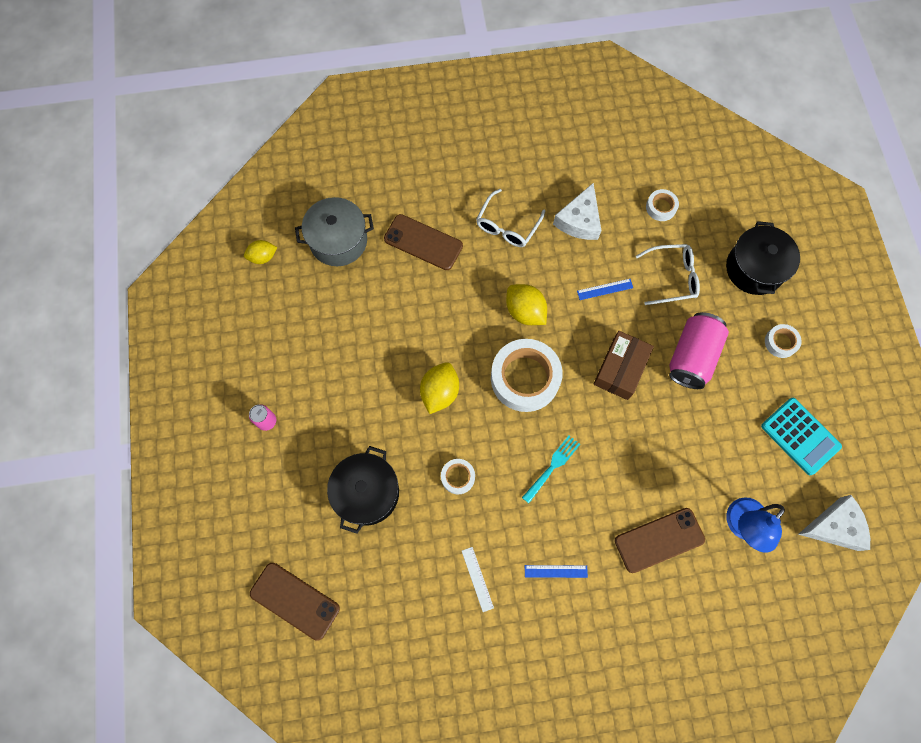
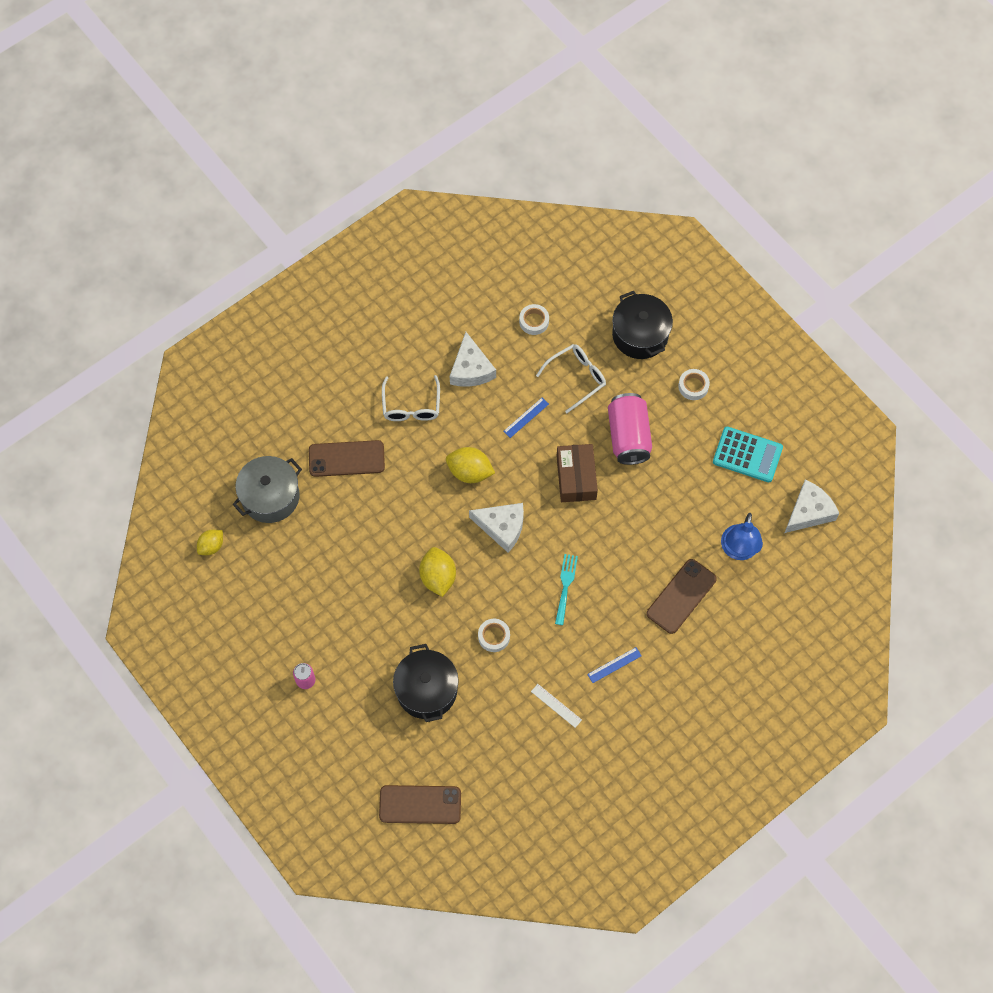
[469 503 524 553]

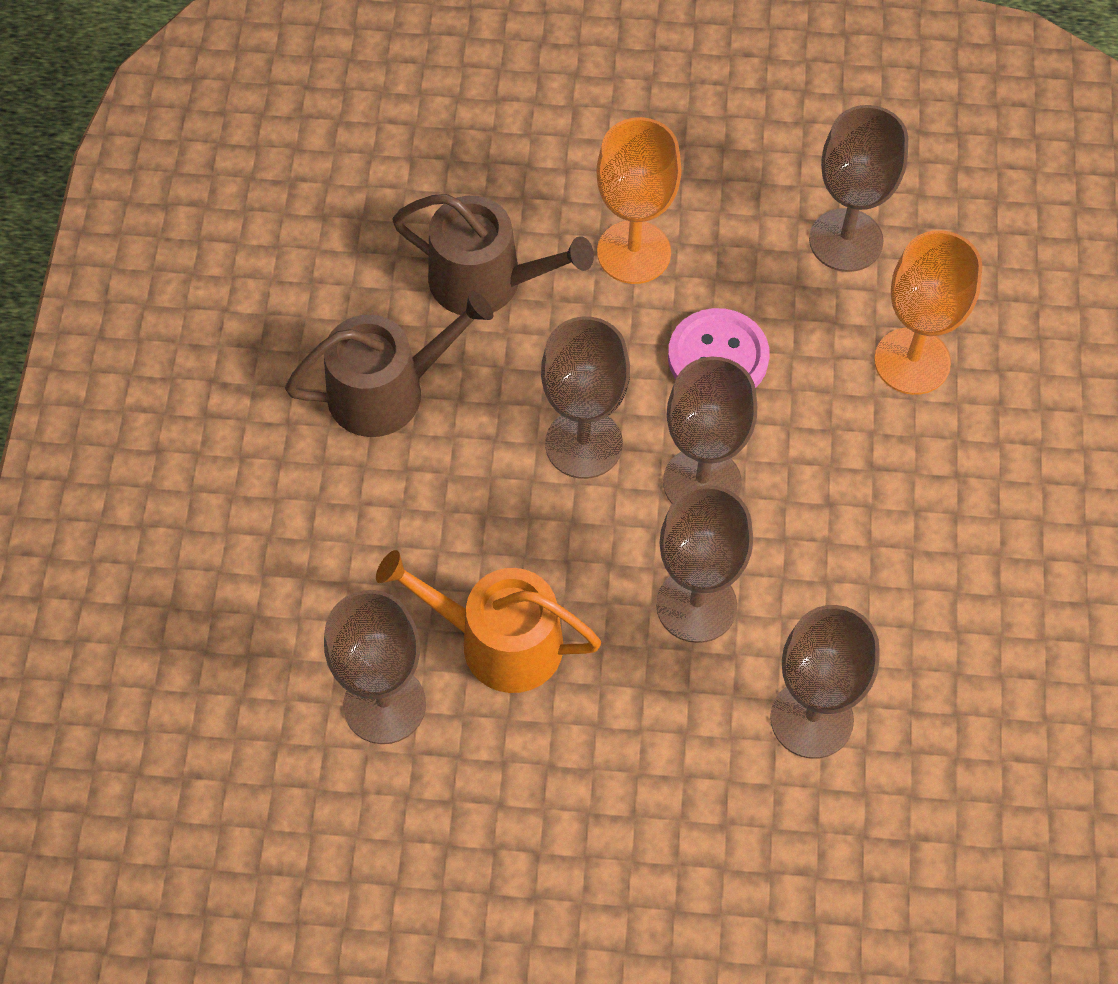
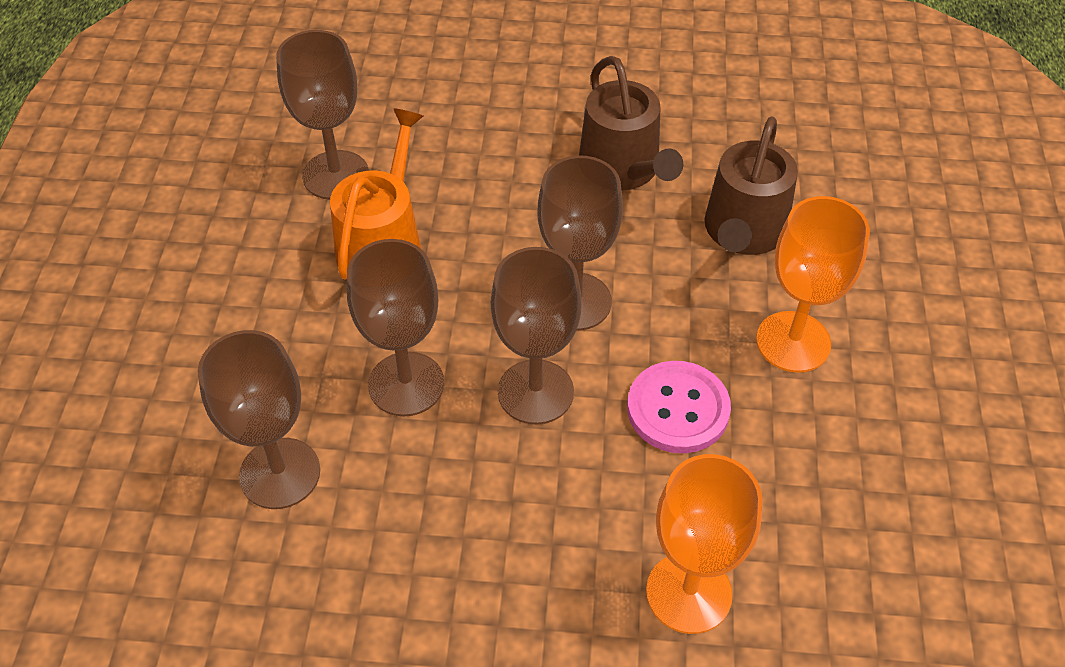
[809 105 908 272] (first image)

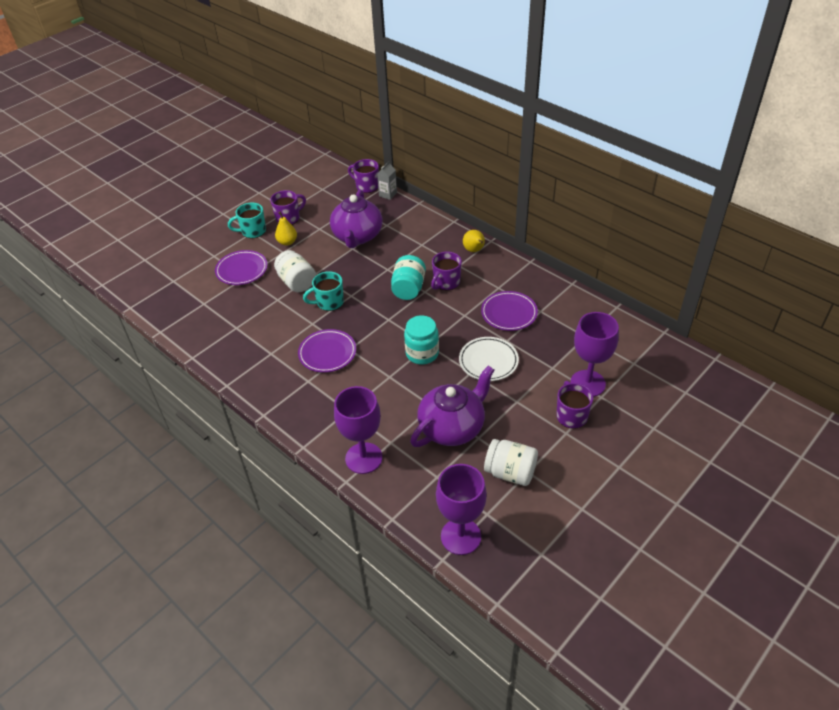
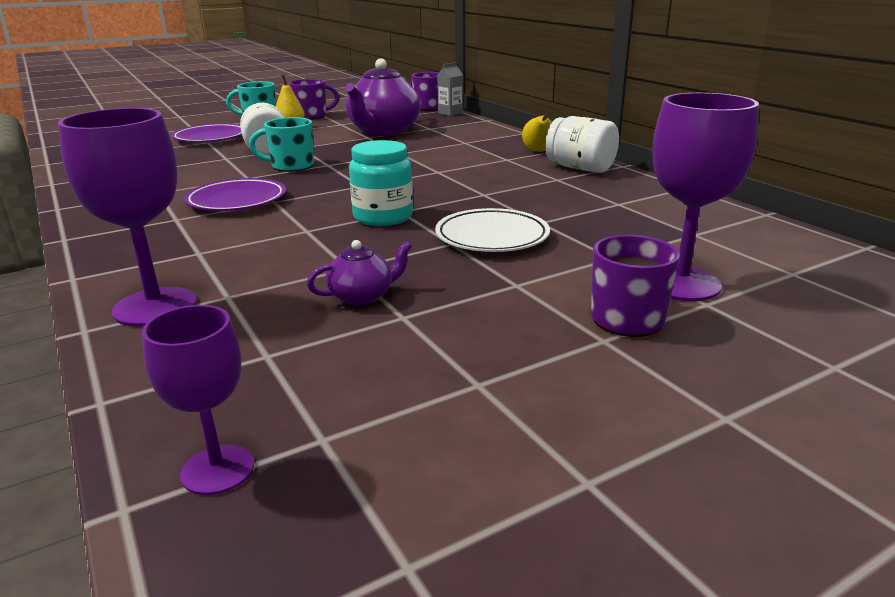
[142 305 254 495]
[307 240 412 306]
[545 116 619 173]
[391 255 426 300] (first image)
[431 252 462 290] (first image)
[481 291 538 331] (first image)

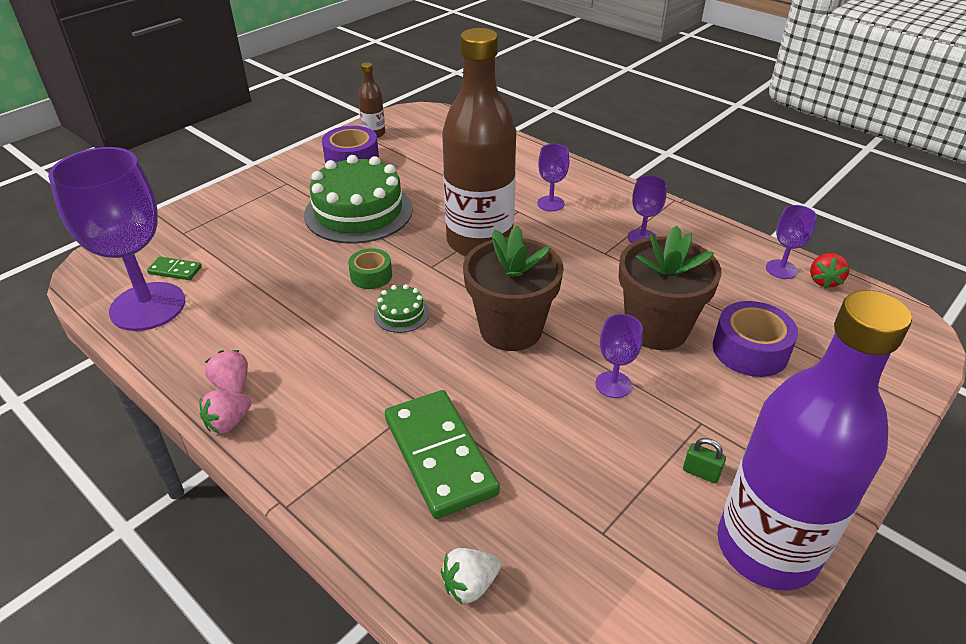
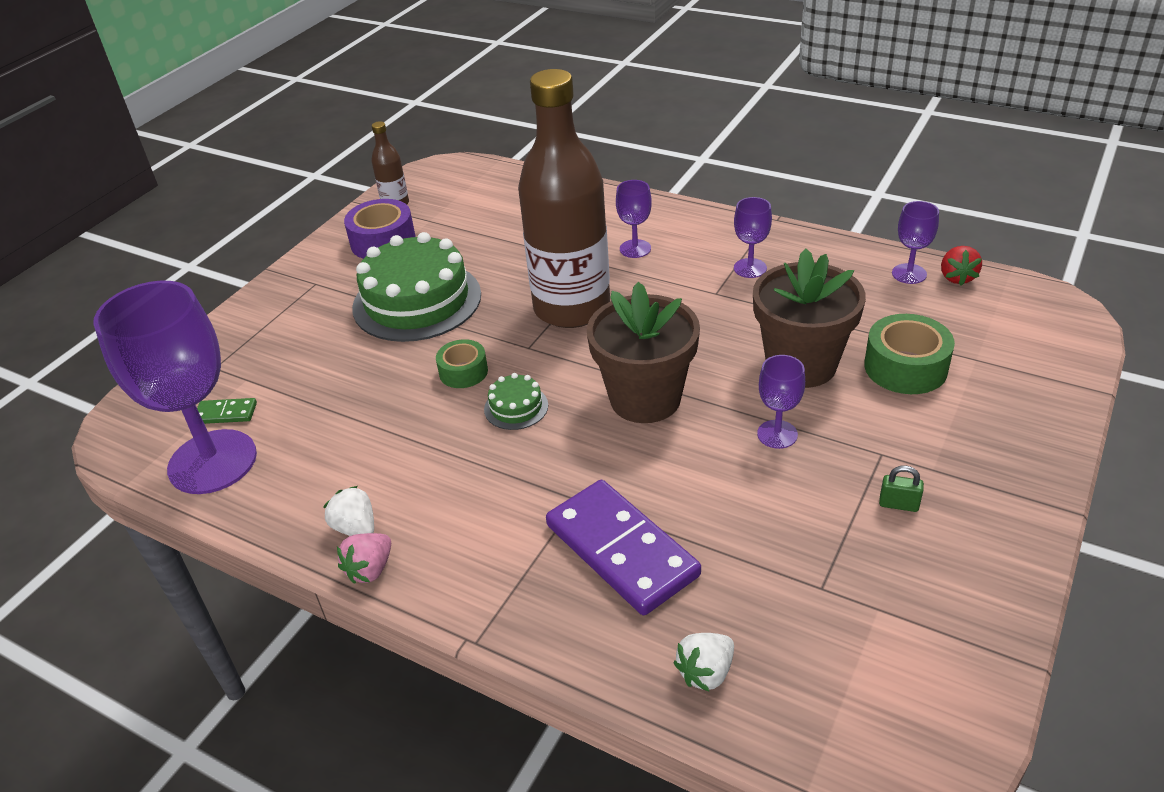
[323 486 374 536]
[546 480 701 615]
[864 314 955 394]
[717 290 912 591] (first image)

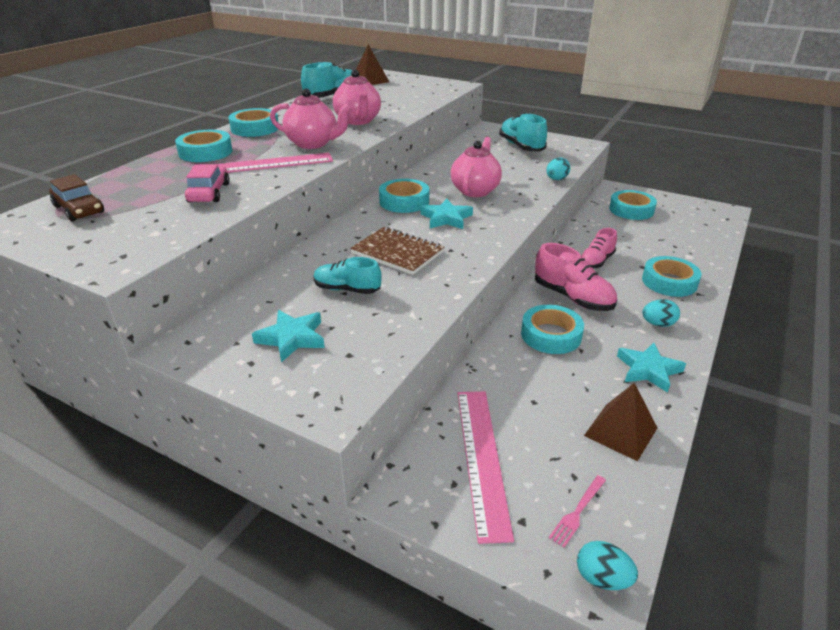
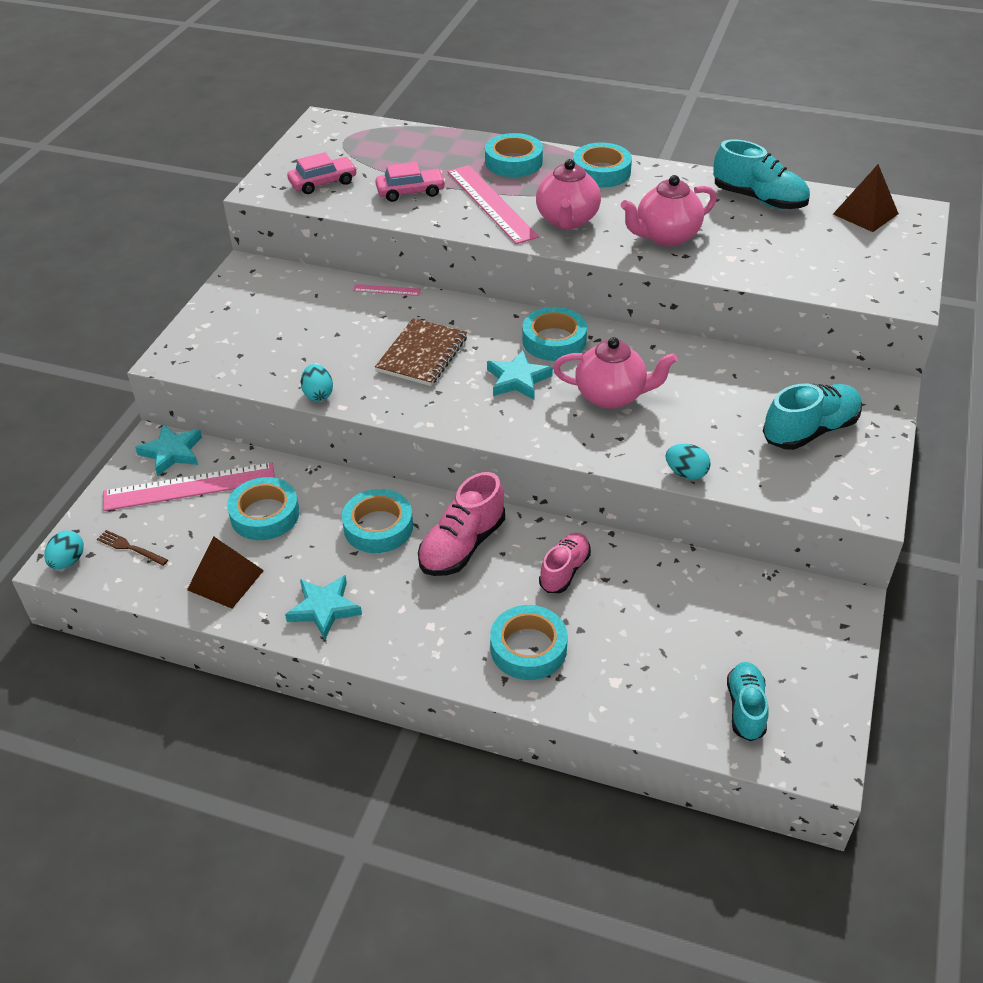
[97 530 168 566]
[135 424 202 476]
[227 477 299 540]
[287 152 357 194]
[301 364 333 401]
[353 284 421 296]
[539 533 591 593]
[727 662 768 741]
[49 174 104 221] (first image)

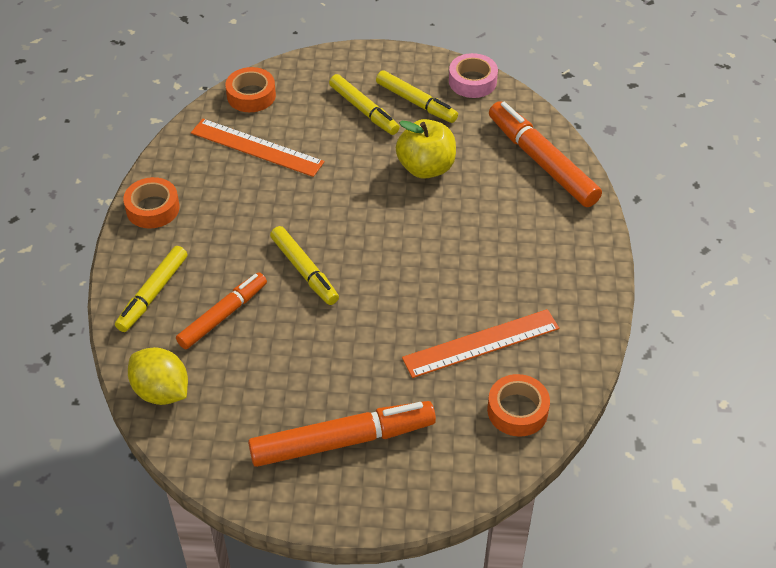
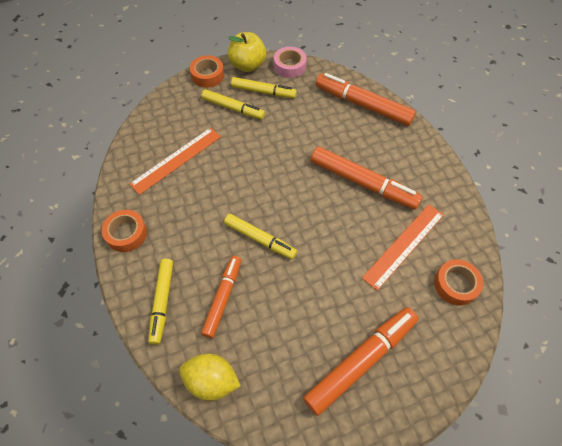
[129 127 221 195]
[190 55 224 88]
[228 32 266 72]
[311 147 422 209]

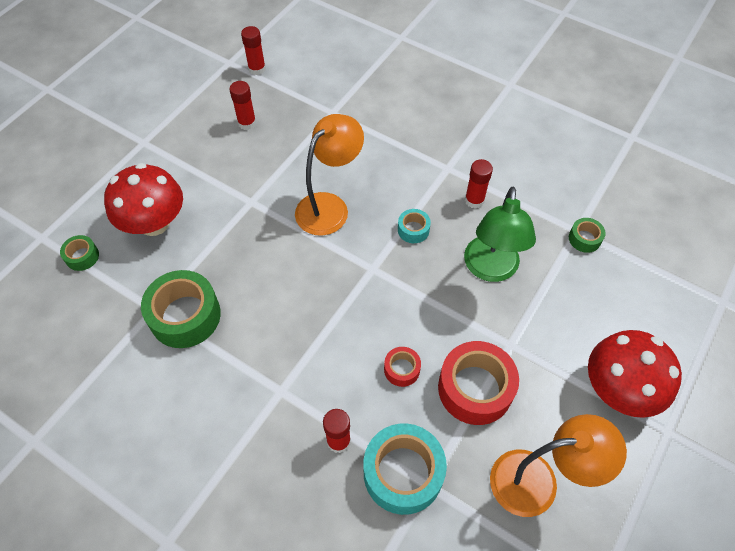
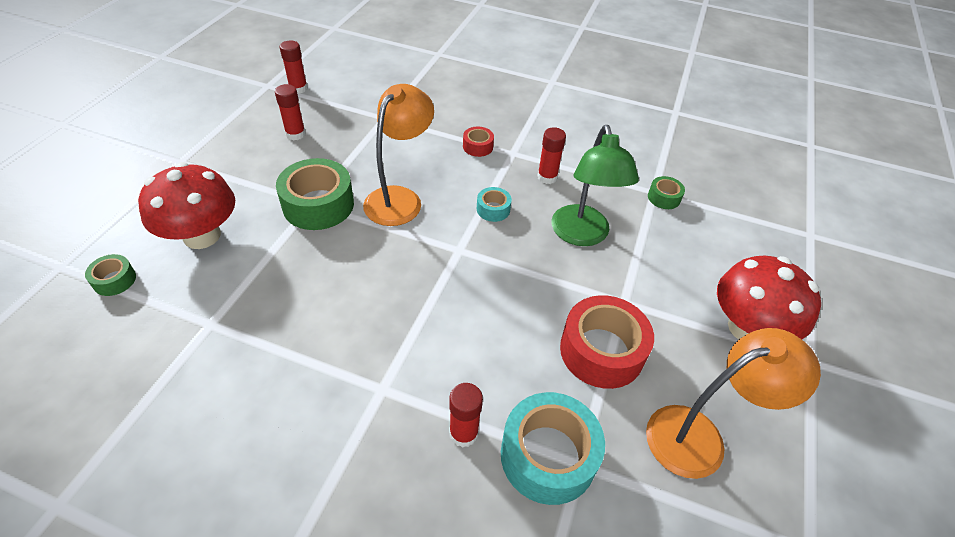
[276 158 354 230]
[463 127 494 157]

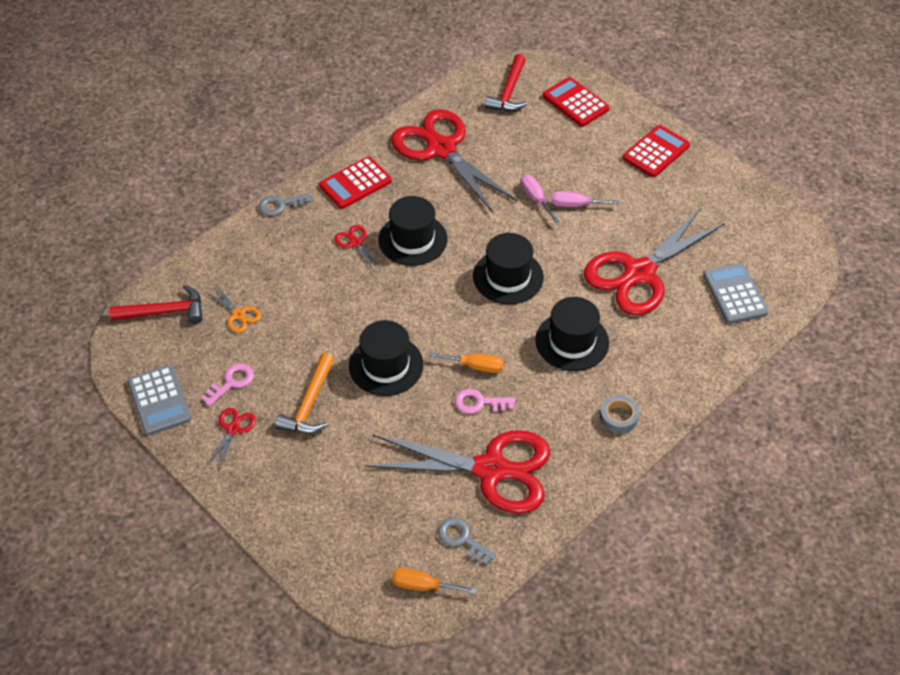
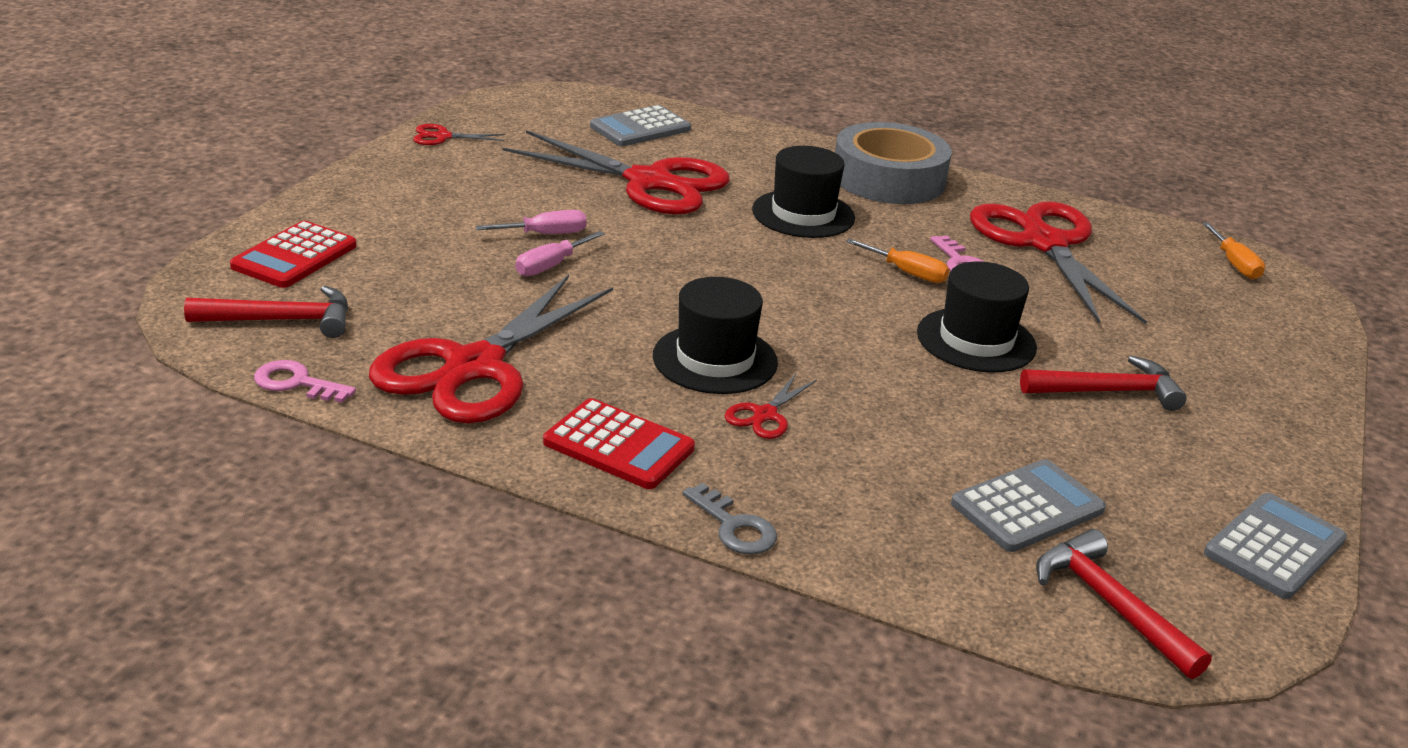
[254 360 356 403]
[413 124 505 145]
[475 210 587 234]
[835 122 952 204]
[846 239 950 283]
[951 459 1106 552]
[1020 356 1187 411]
[438 518 496 565] (first image)
[473 233 544 304] (first image)
[623 125 690 177] (first image)

